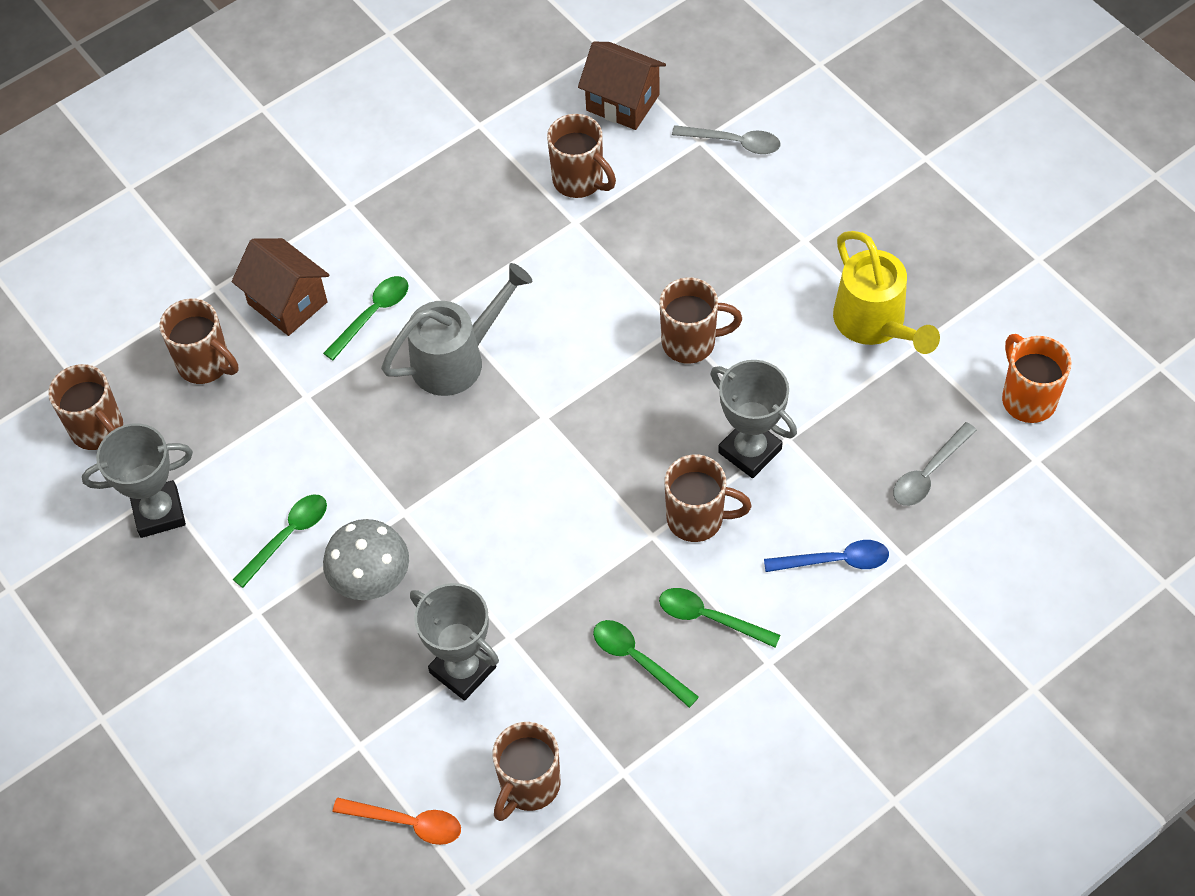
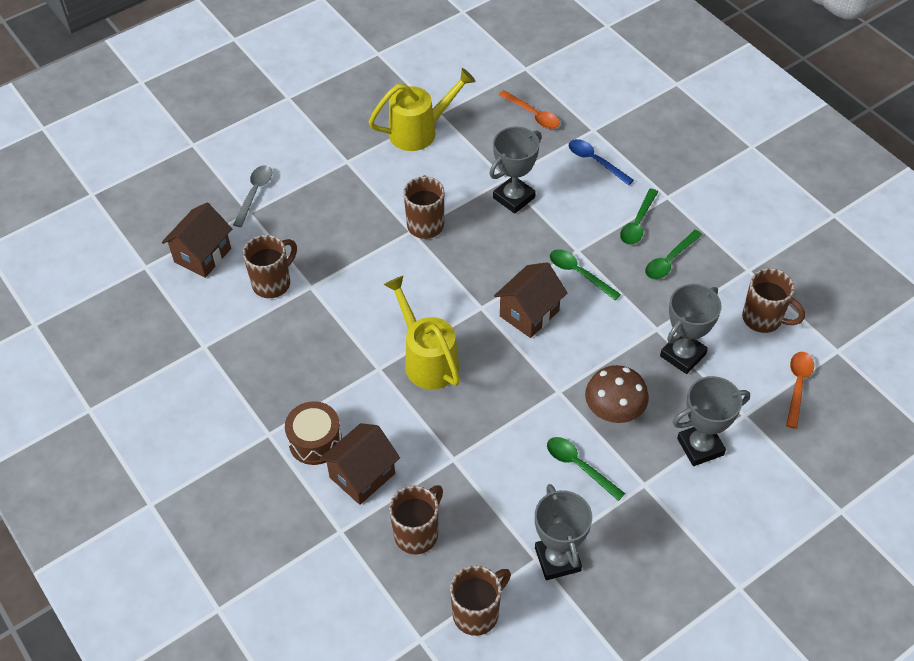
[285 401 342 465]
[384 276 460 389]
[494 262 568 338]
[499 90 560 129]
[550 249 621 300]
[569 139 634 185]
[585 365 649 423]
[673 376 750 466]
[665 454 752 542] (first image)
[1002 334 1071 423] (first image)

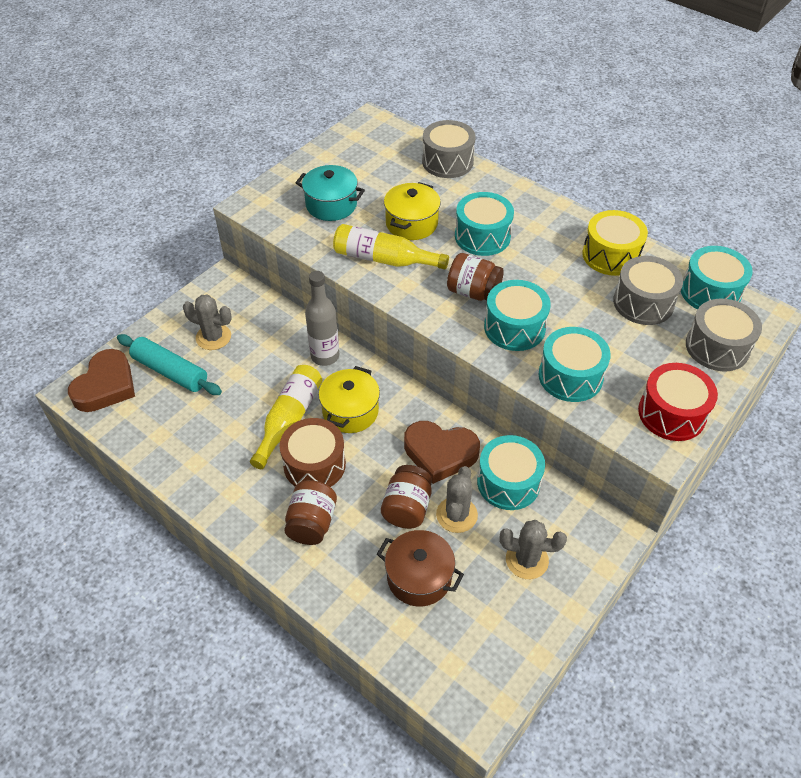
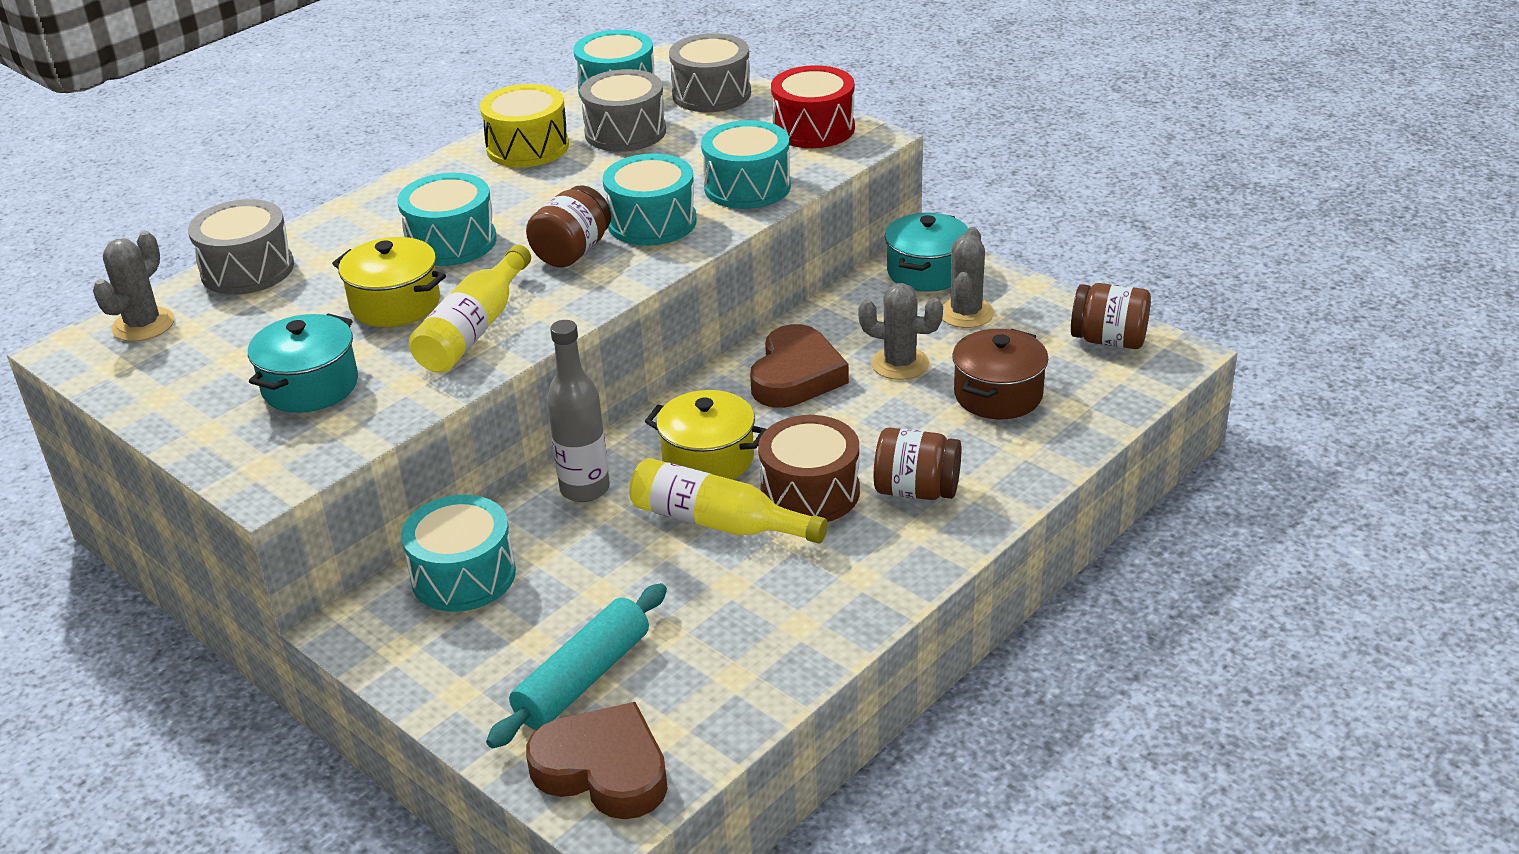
[93 231 174 342]
[401 495 516 612]
[885 213 969 292]
[1071 283 1151 349]

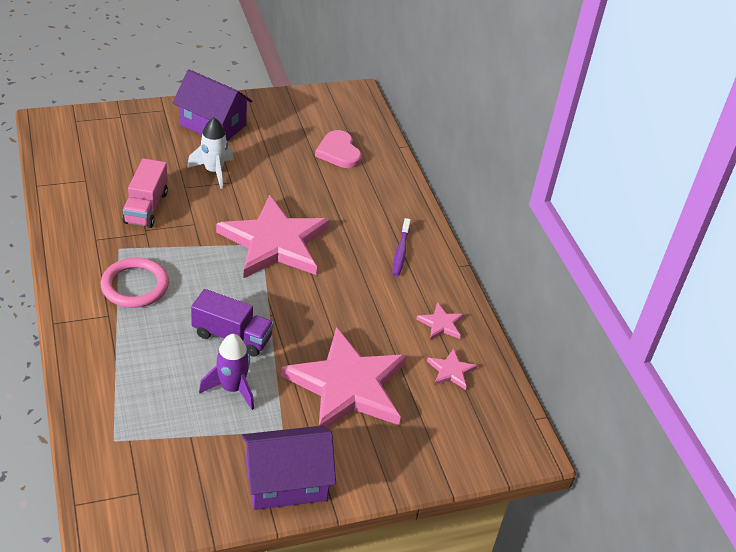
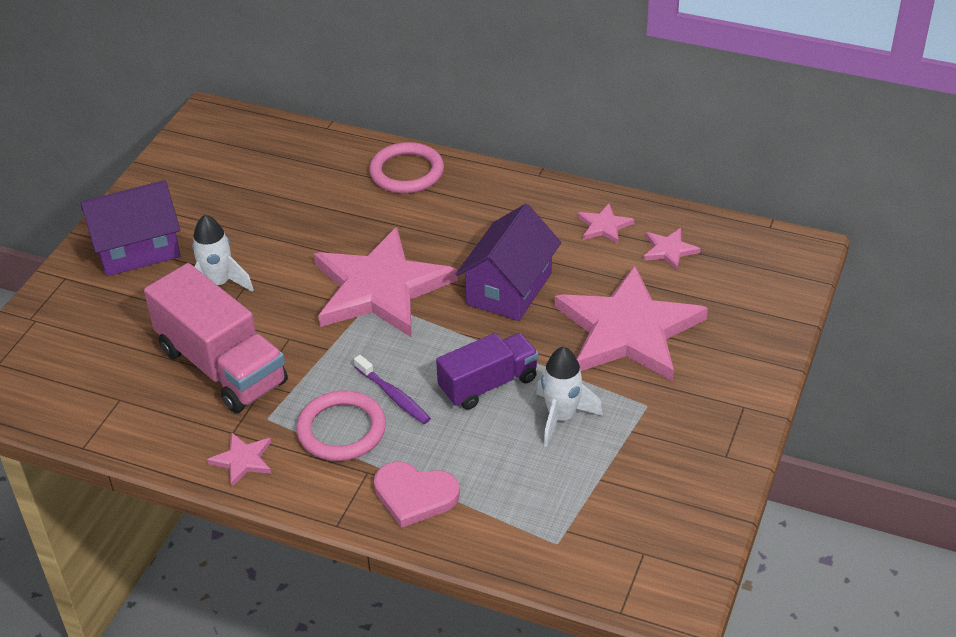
[144 263 288 413]
[207 433 271 487]
[354 355 431 424]
[369 142 444 193]
[374 462 460 528]
[456 204 561 321]
[536 347 603 447]

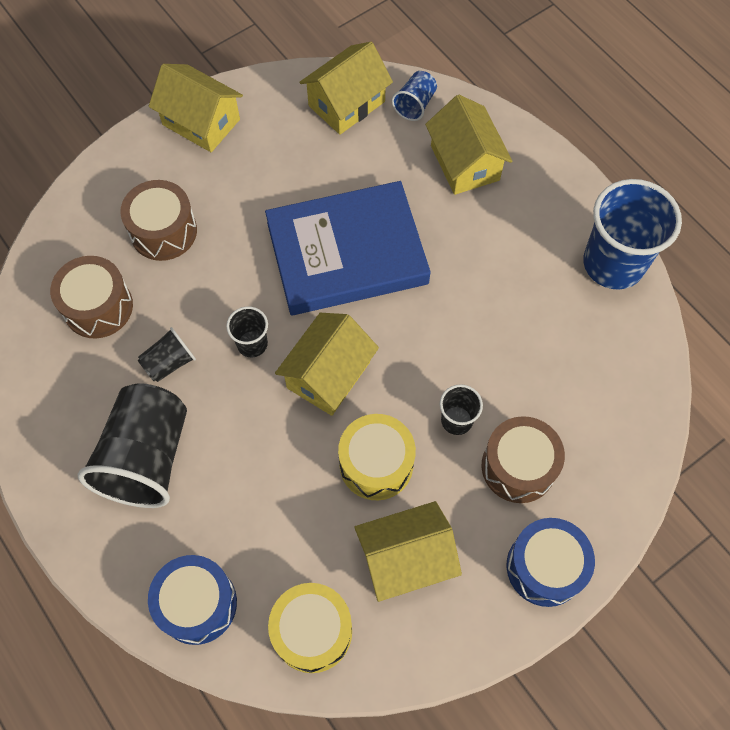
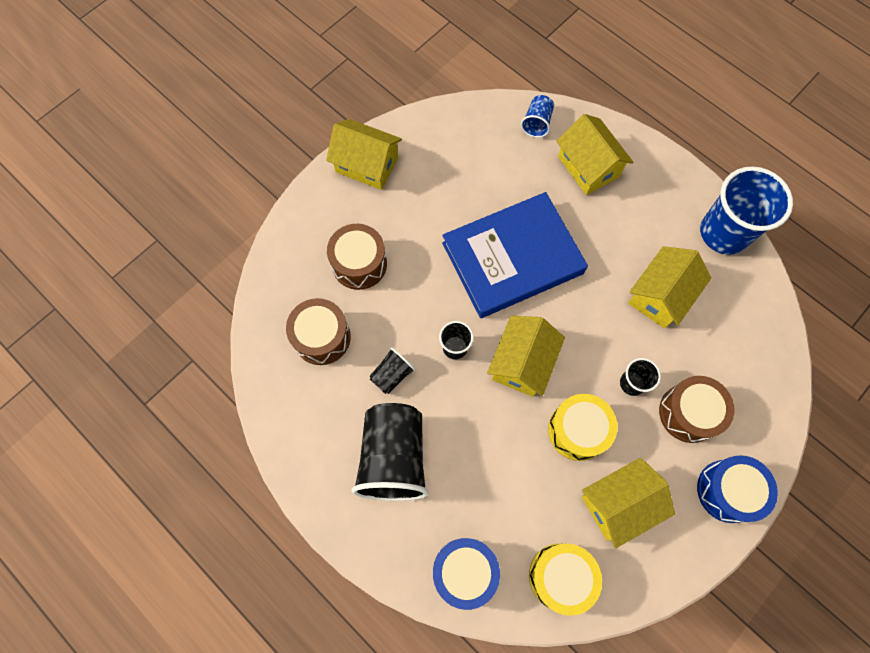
[628 246 711 328]

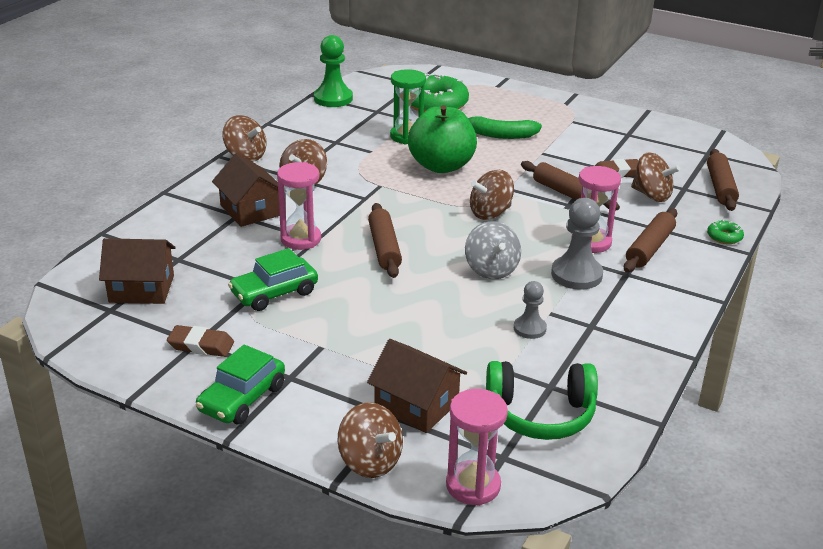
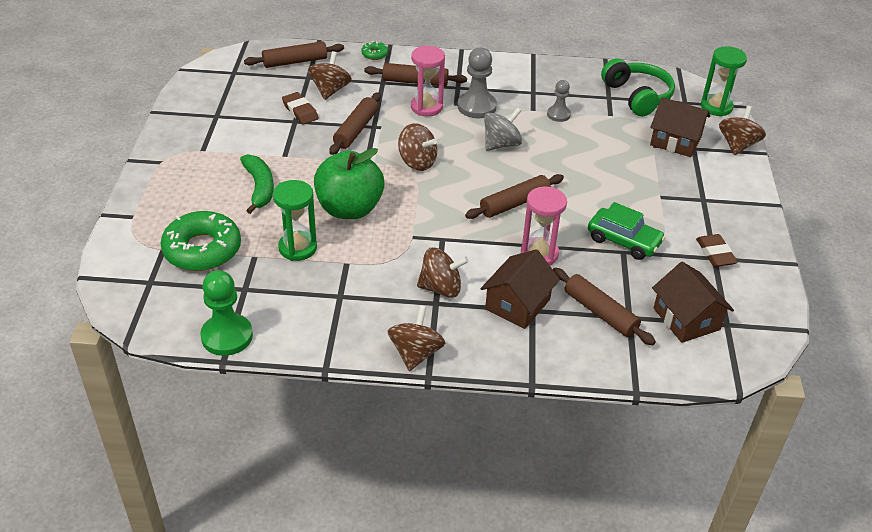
[553 268 656 345]
[650 97 710 157]
[701 46 747 117]
[196 345 285 425] (first image)

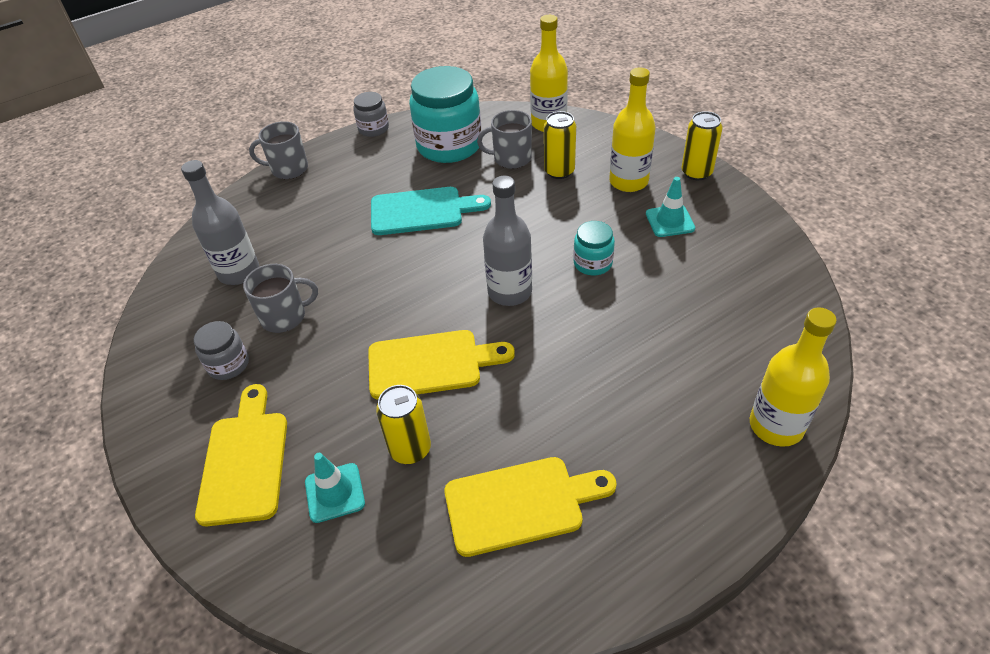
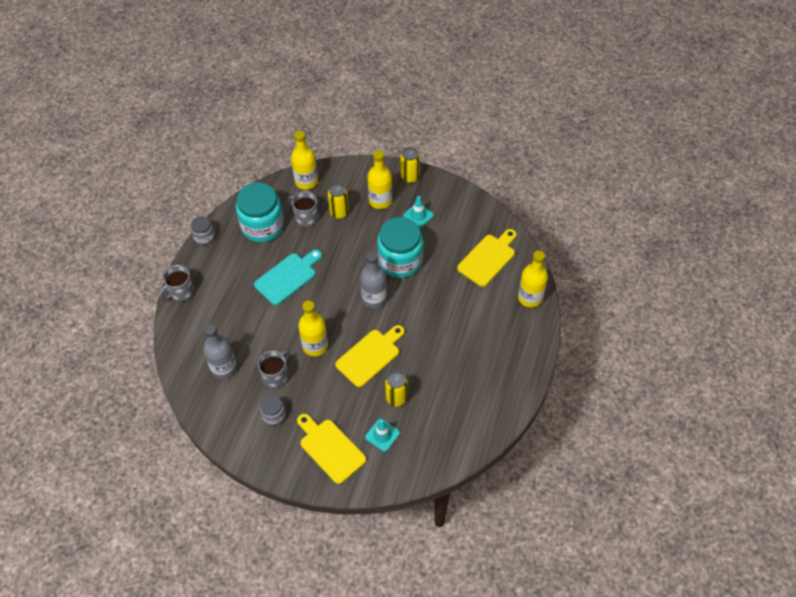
[288 191 319 227]
[298 301 328 356]
[377 217 423 278]
[457 229 517 287]

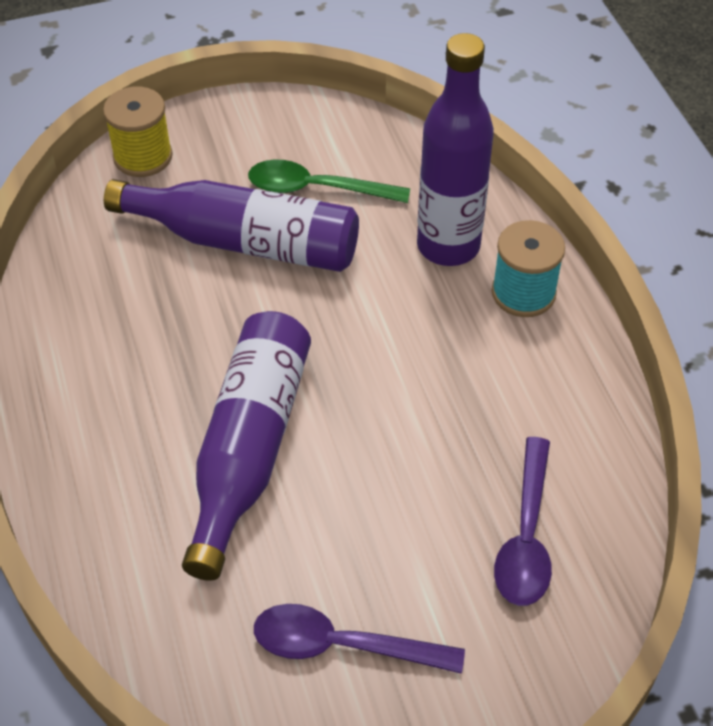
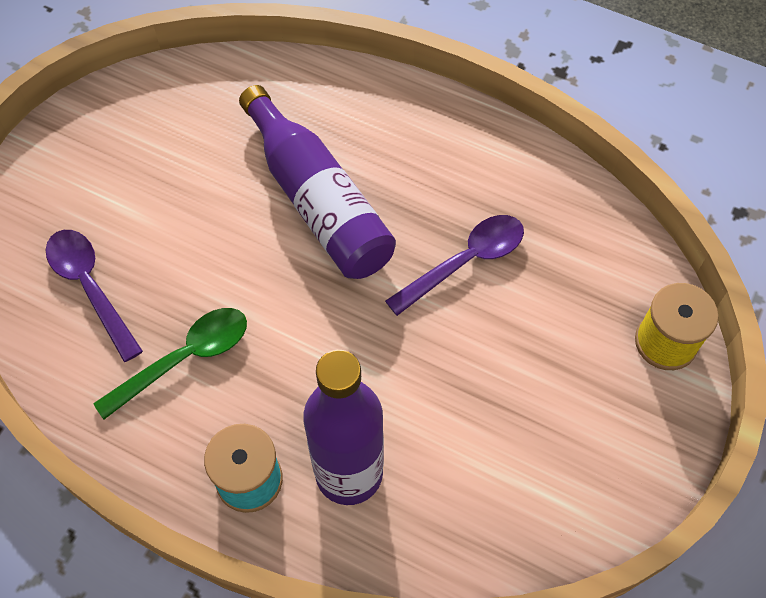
[93 308 247 419]
[385 215 524 316]
[104 179 359 272] (first image)

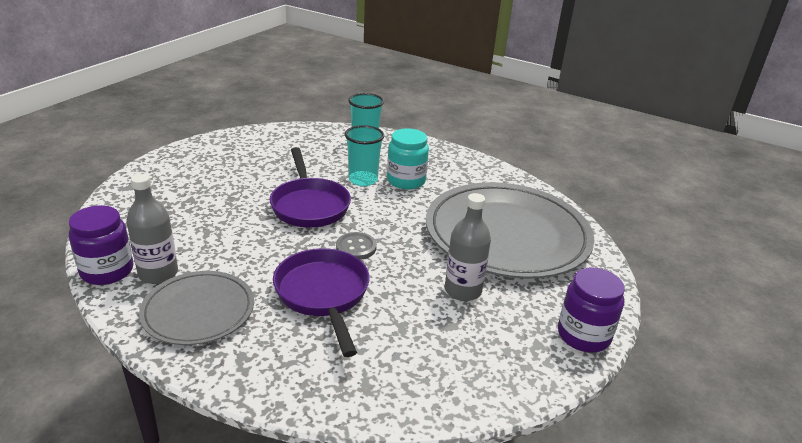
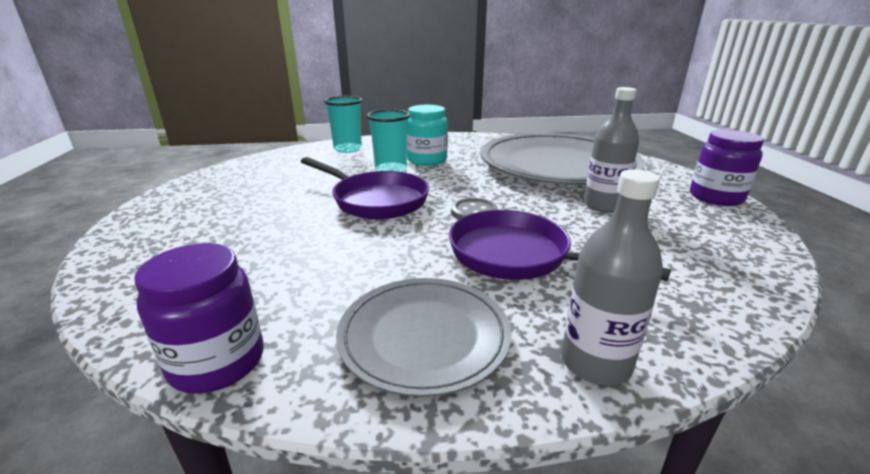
[561 169 663 385]

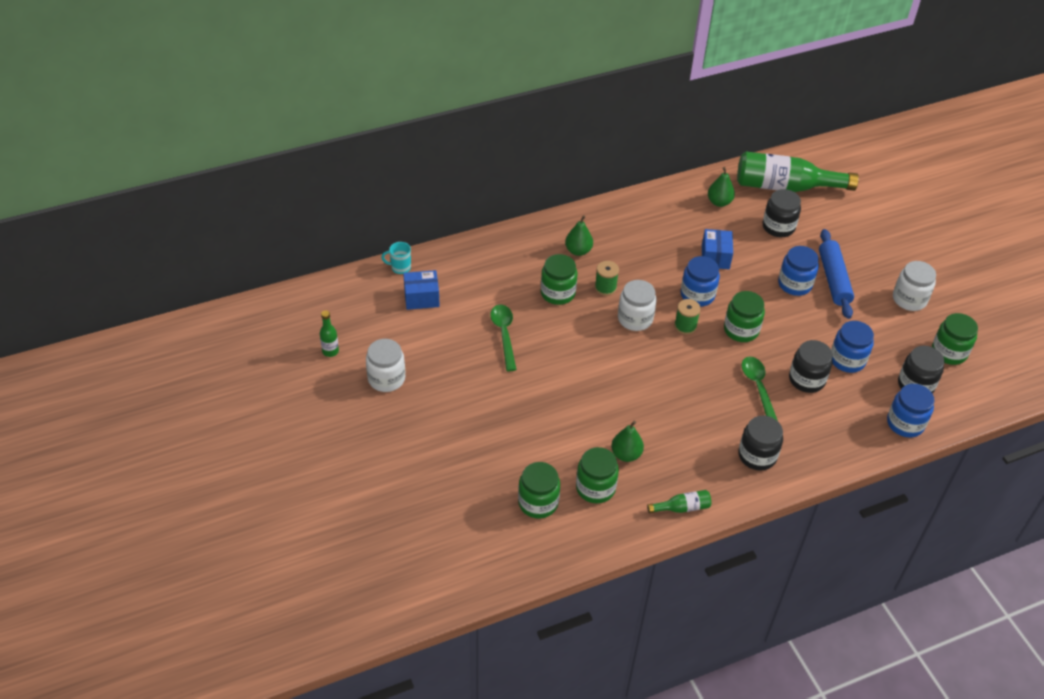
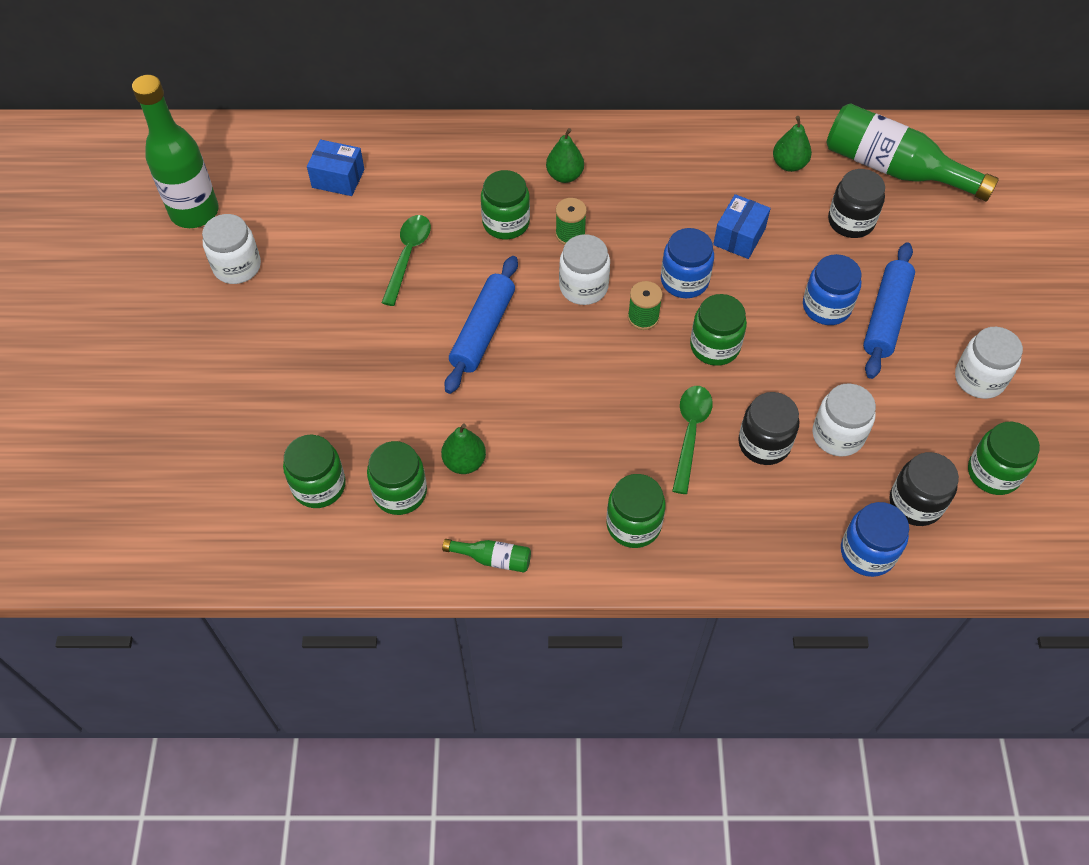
[132 75 219 228]
[445 256 518 394]
[606 474 666 548]
[812 383 876 456]
[381 242 411 274] (first image)

